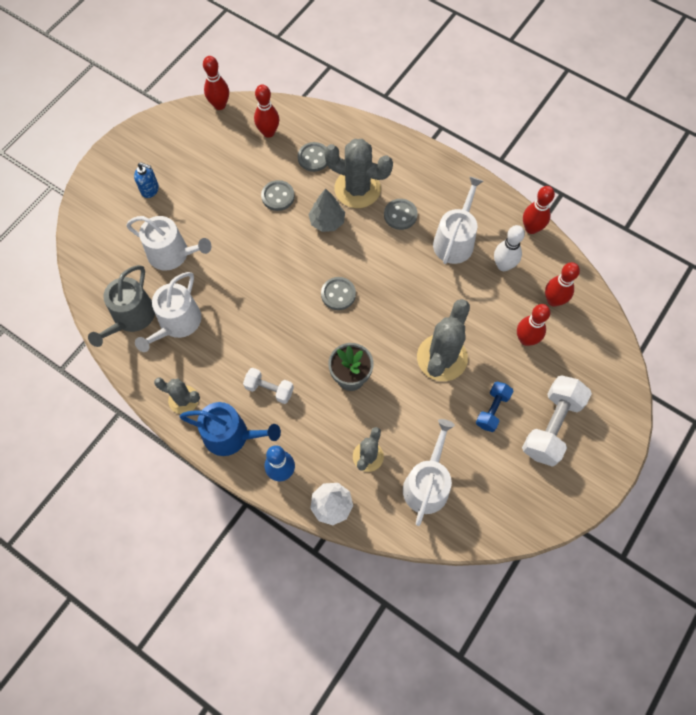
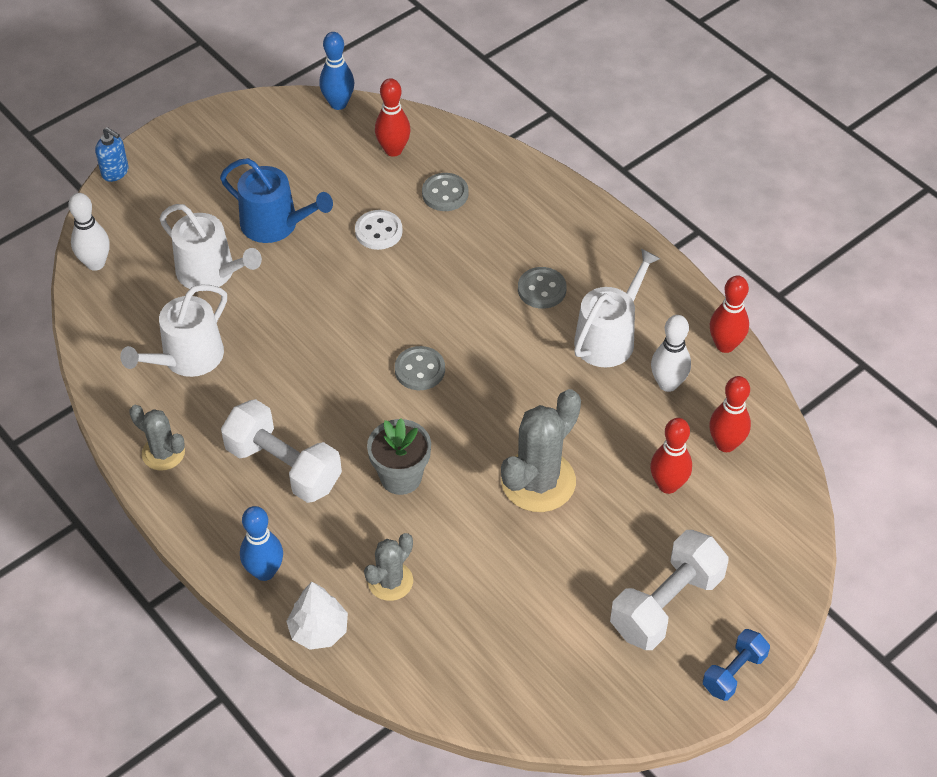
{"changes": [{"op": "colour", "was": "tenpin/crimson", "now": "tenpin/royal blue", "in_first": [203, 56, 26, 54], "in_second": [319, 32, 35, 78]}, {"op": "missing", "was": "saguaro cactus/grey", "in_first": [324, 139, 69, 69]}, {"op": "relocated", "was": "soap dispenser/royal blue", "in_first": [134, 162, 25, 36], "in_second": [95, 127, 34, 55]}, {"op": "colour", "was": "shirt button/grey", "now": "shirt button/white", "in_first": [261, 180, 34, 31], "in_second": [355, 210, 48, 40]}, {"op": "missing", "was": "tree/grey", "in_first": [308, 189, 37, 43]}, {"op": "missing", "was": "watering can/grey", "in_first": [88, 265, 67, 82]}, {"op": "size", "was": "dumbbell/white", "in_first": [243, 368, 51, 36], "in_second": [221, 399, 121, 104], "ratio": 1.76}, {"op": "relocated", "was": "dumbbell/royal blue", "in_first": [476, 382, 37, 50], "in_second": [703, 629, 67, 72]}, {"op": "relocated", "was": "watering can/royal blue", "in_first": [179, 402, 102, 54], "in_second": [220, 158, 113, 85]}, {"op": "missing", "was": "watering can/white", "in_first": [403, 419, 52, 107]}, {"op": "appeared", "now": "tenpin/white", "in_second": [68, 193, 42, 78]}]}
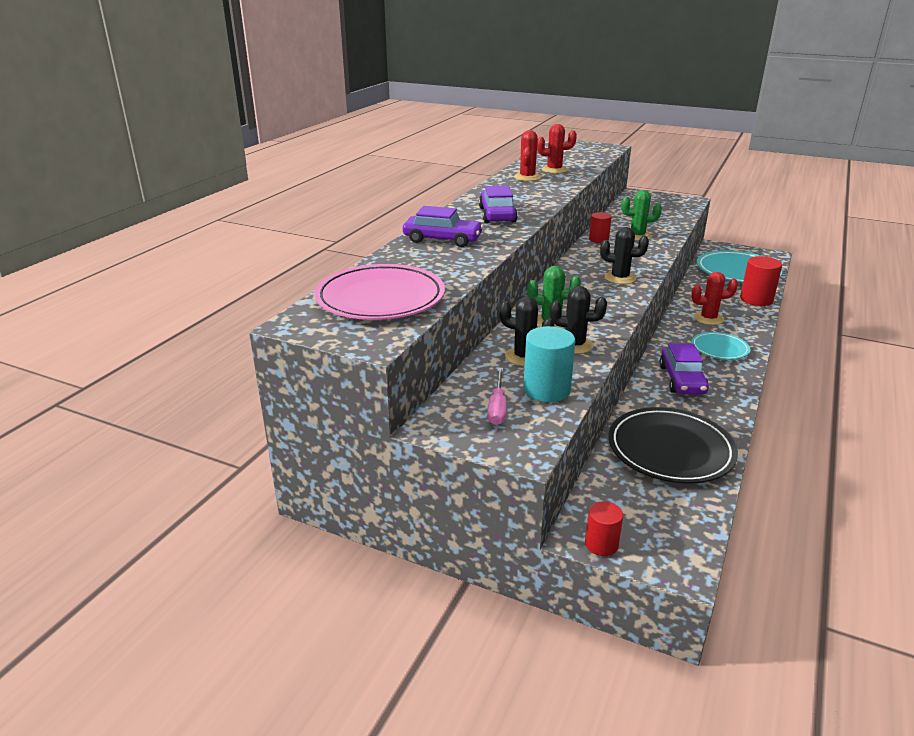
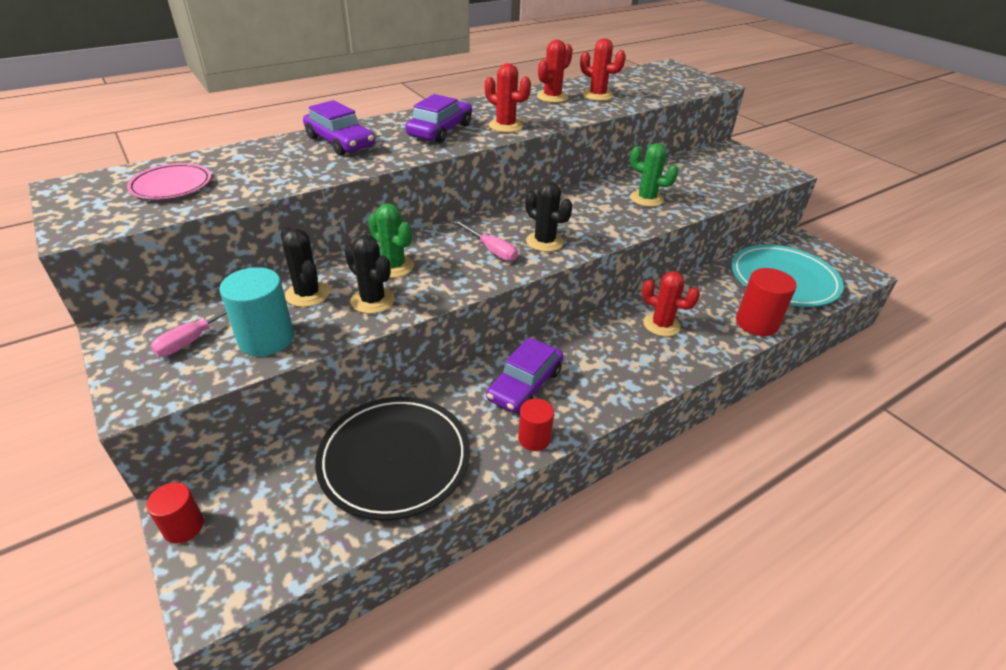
{"changes": [{"op": "relocated", "was": "cylinder shape/crimson", "in_first": [589, 212, 23, 31], "in_second": [518, 398, 36, 53]}, {"op": "size", "was": "flat dish/pink", "in_first": [314, 264, 131, 56], "in_second": [127, 163, 84, 36], "ratio": 0.56}, {"op": "missing", "was": "flat dish/teal", "in_first": [691, 332, 59, 28]}, {"op": "appeared", "now": "saguaro cactus/crimson", "in_second": [485, 63, 46, 70]}, {"op": "appeared", "now": "screwdriver/pink", "in_second": [453, 220, 65, 41]}]}
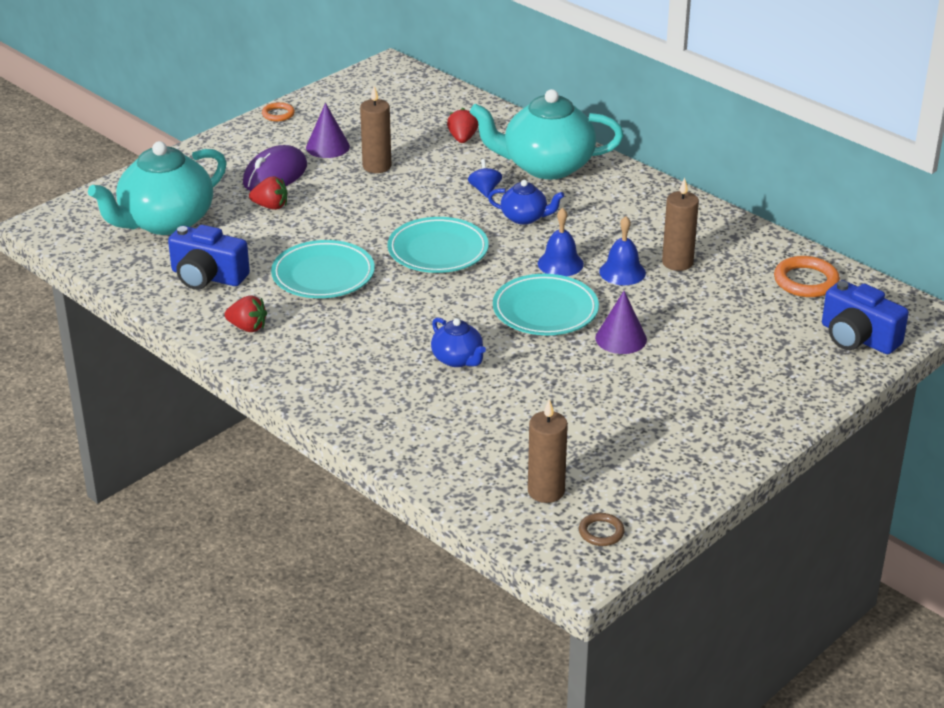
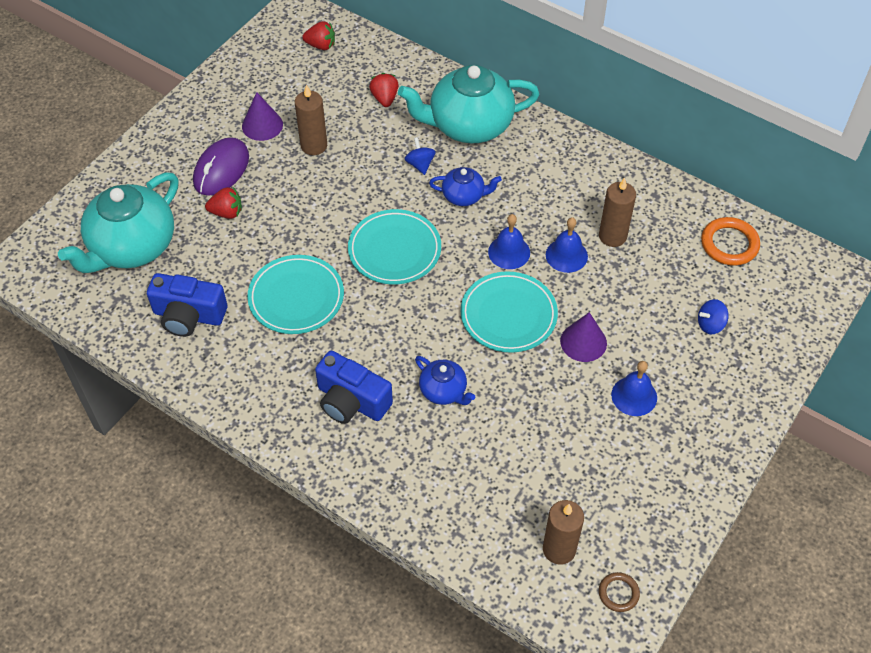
{"changes": [{"op": "missing", "was": "hoop/orange", "in_first": [262, 102, 33, 19]}, {"op": "relocated", "was": "photo camera/royal blue", "in_first": [822, 280, 87, 74], "in_second": [315, 350, 78, 74]}, {"op": "relocated", "was": "berry/crimson", "in_first": [224, 295, 43, 37], "in_second": [302, 21, 33, 29]}, {"op": "appeared", "now": "whirligig/royal blue", "in_second": [698, 299, 31, 35]}, {"op": "appeared", "now": "bell/royal blue", "in_second": [611, 361, 46, 55]}]}
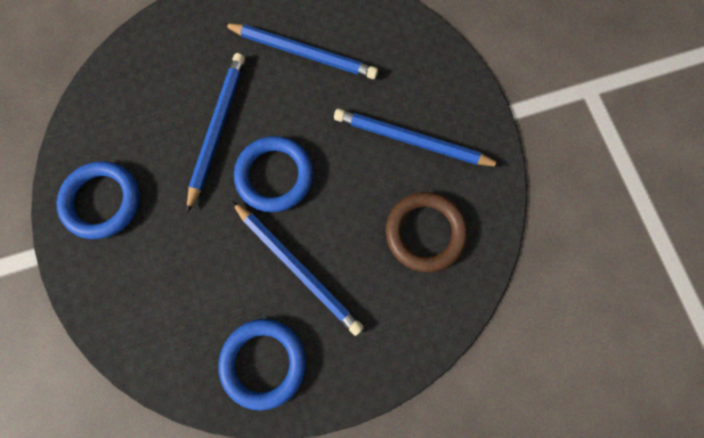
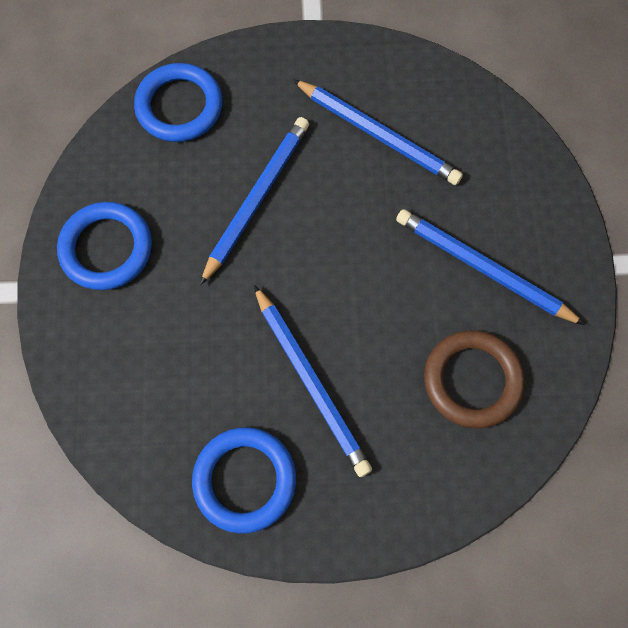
{"changes": [{"op": "relocated", "was": "hoop/royal blue", "in_first": [234, 136, 79, 76], "in_second": [134, 63, 88, 79]}]}
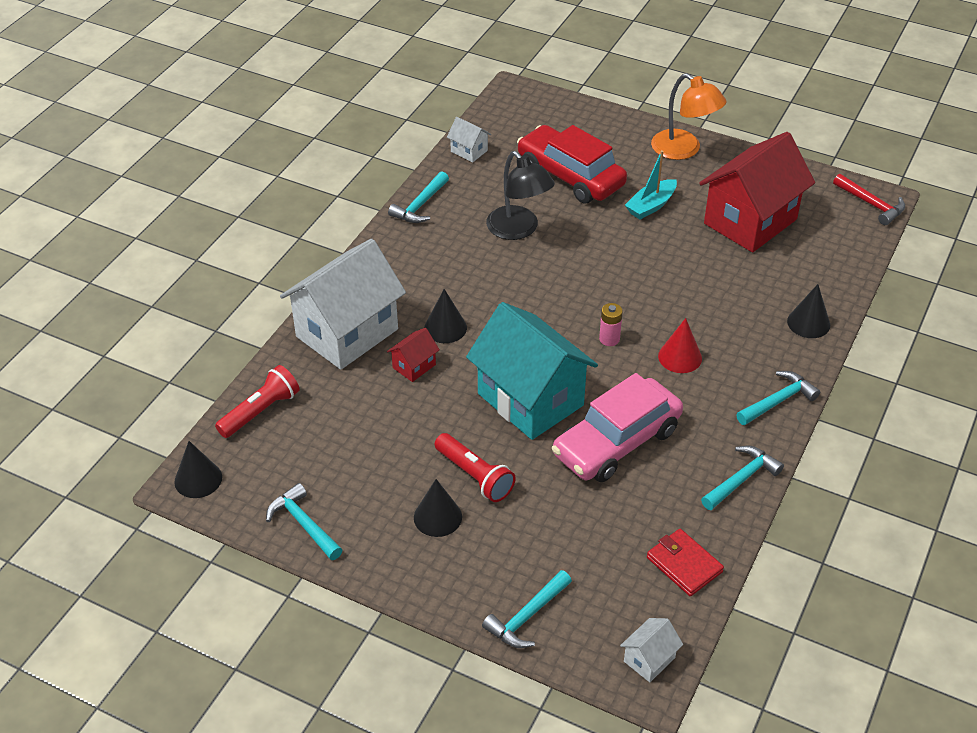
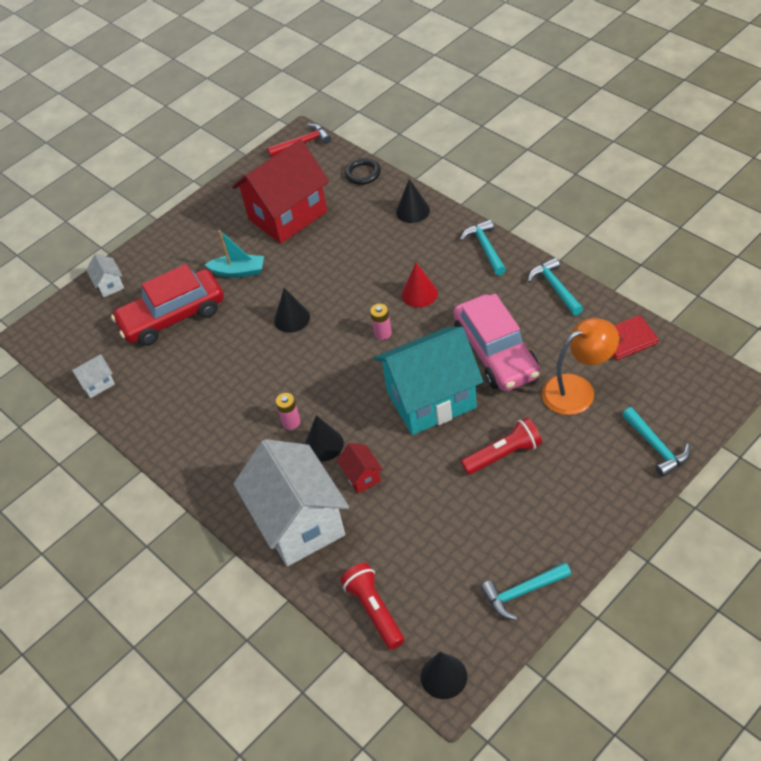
{"changes": [{"op": "relocated", "was": "lamp/orange", "in_first": [651, 73, 76, 87], "in_second": [542, 318, 77, 97]}, {"op": "spun", "was": "house/crimson", "in_first": [699, 132, 116, 121], "in_second": [232, 139, 97, 105], "clockwise": 75}, {"op": "spun", "was": "boat/teal", "in_first": [625, 150, 52, 69], "in_second": [205, 230, 59, 48], "clockwise": -60}, {"op": "missing", "was": "lamp/ebony", "in_first": [486, 151, 69, 89]}, {"op": "missing", "was": "claw hammer/teal", "in_first": [388, 171, 61, 52]}, {"op": "relocated", "was": "cone shape/ebony", "in_first": [414, 479, 48, 58], "in_second": [274, 288, 36, 45]}, {"op": "relocated", "was": "house/white", "in_first": [620, 618, 63, 64], "in_second": [86, 254, 38, 44]}, {"op": "appeared", "now": "hoop/ebony", "in_second": [345, 158, 36, 27]}, {"op": "appeared", "now": "AA battery/pink", "in_second": [276, 393, 24, 37]}]}
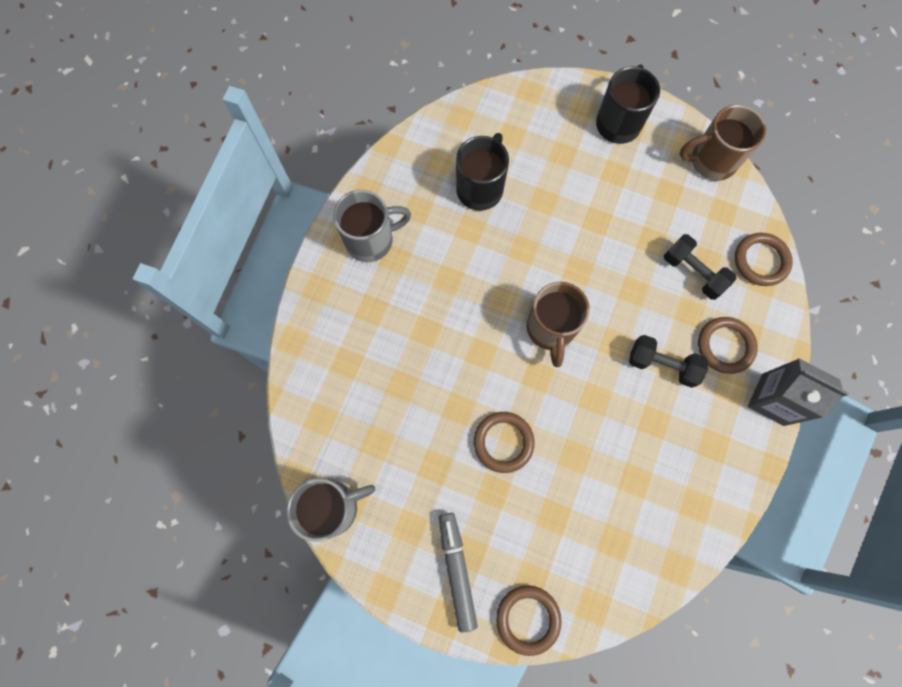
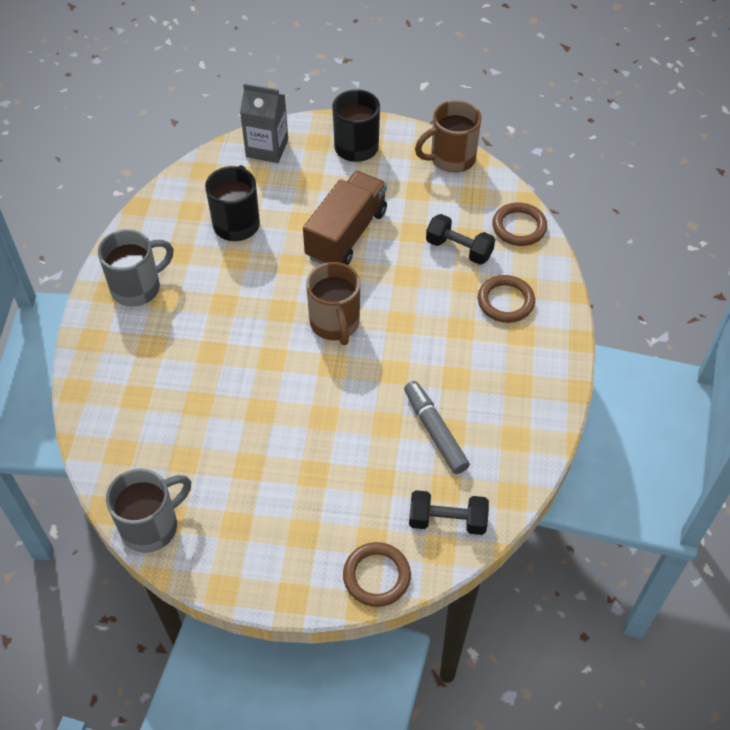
{"changes": [{"op": "relocated", "was": "dumbbell/ebony", "in_first": [629, 335, 79, 53], "in_second": [409, 490, 80, 45]}, {"op": "relocated", "was": "juice carton/grey", "in_first": [748, 359, 101, 67], "in_second": [240, 84, 48, 79]}, {"op": "missing", "was": "hoop/dark brown", "in_first": [474, 412, 61, 61]}, {"op": "relocated", "was": "marker/grey", "in_first": [439, 513, 39, 119], "in_second": [404, 381, 66, 93]}, {"op": "appeared", "now": "truck/dark brown", "in_second": [303, 171, 84, 94]}]}
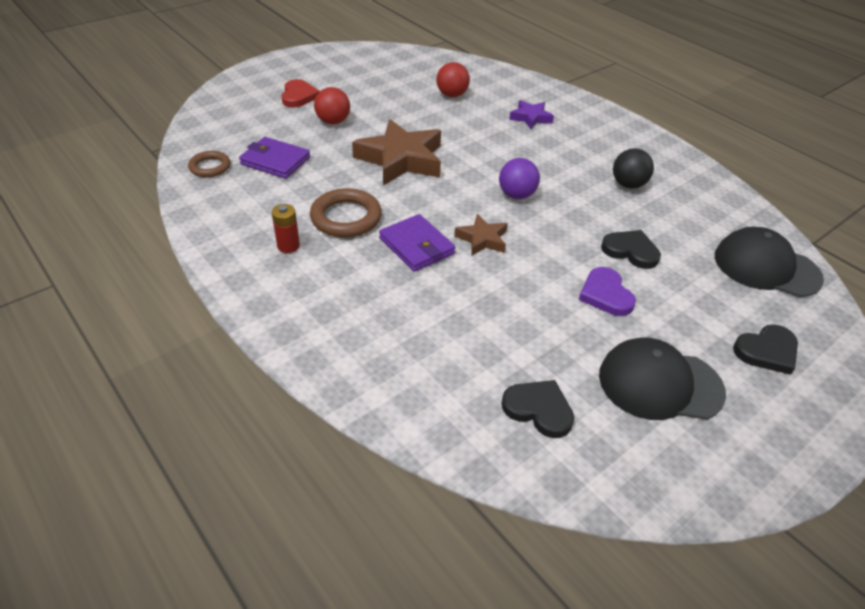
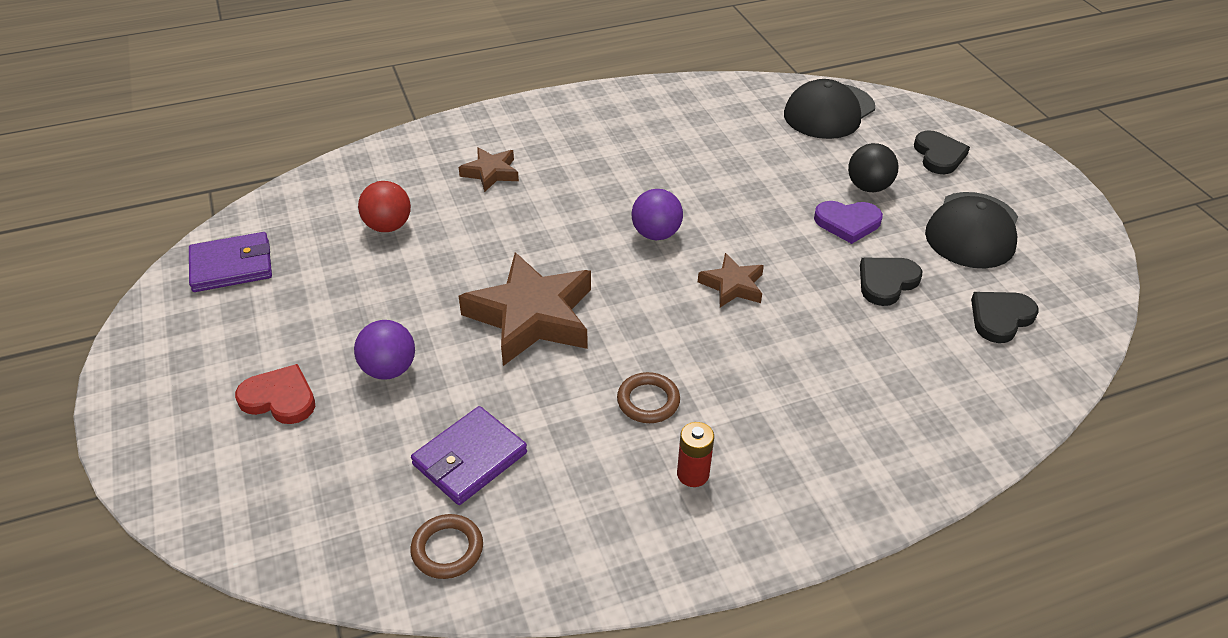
{"changes": [{"op": "colour", "was": "ball/crimson", "now": "ball/royal purple", "in_first": [314, 87, 36, 37], "in_second": [354, 320, 61, 60]}, {"op": "colour", "was": "star/royal purple", "now": "star/dark brown", "in_first": [509, 100, 45, 29], "in_second": [459, 147, 60, 45]}, {"op": "relocated", "was": "ball/ebony", "in_first": [613, 148, 41, 41], "in_second": [848, 143, 51, 49]}, {"op": "size", "was": "hoop/dark brown", "in_first": [310, 188, 72, 49], "in_second": [617, 372, 63, 51], "ratio": 0.62}, {"op": "relocated", "was": "billfold/royal purple", "in_first": [379, 214, 77, 58], "in_second": [189, 232, 83, 60]}, {"op": "relocated", "was": "love heart/ebony", "in_first": [601, 230, 60, 39], "in_second": [860, 258, 62, 48]}]}
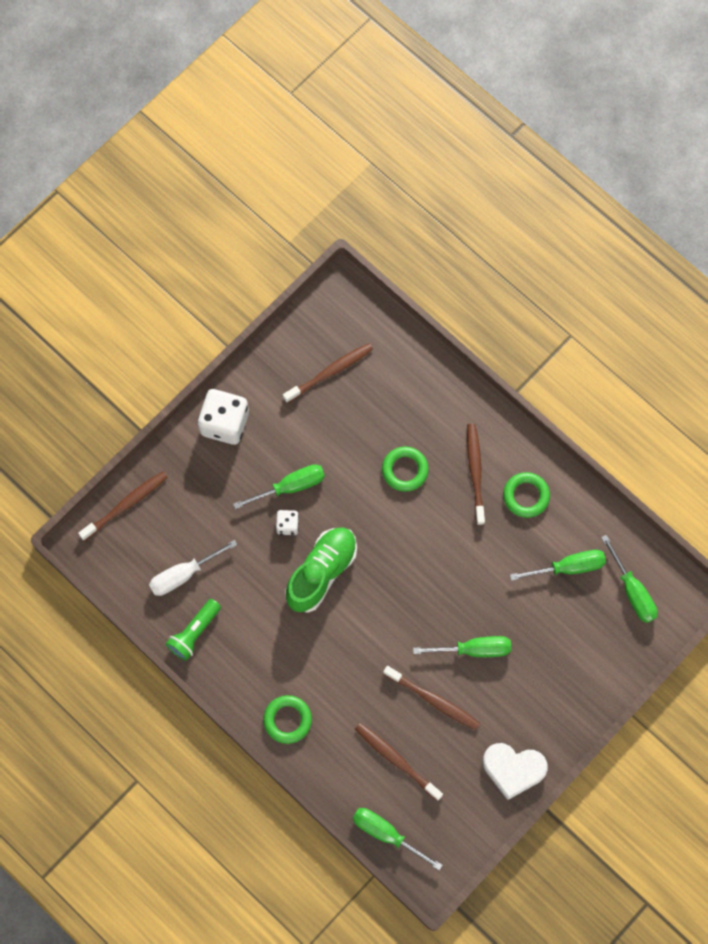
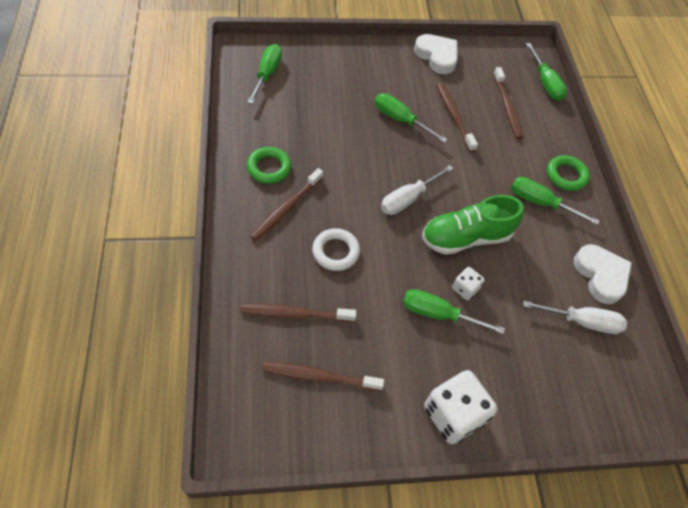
{"changes": [{"op": "colour", "was": "hoop/green", "now": "hoop/white", "in_first": [382, 446, 47, 46], "in_second": [312, 228, 48, 43]}, {"op": "relocated", "was": "toothbrush/dark brown", "in_first": [78, 471, 90, 70], "in_second": [240, 304, 116, 18]}, {"op": "relocated", "was": "screwdriver/green", "in_first": [510, 550, 96, 31], "in_second": [511, 177, 89, 48]}, {"op": "exchanged", "was": "flashlight/green", "now": "love heart/white", "in_first": [166, 599, 55, 62], "in_second": [574, 244, 58, 60]}, {"op": "appeared", "now": "screwdriver/white", "in_second": [381, 165, 73, 50]}]}
